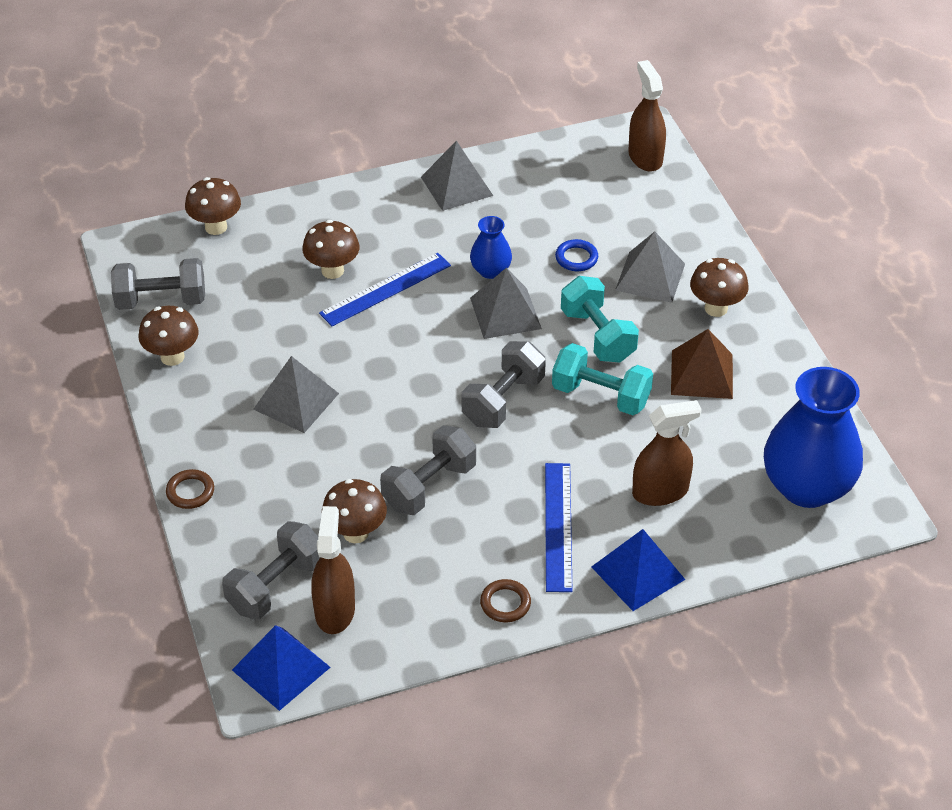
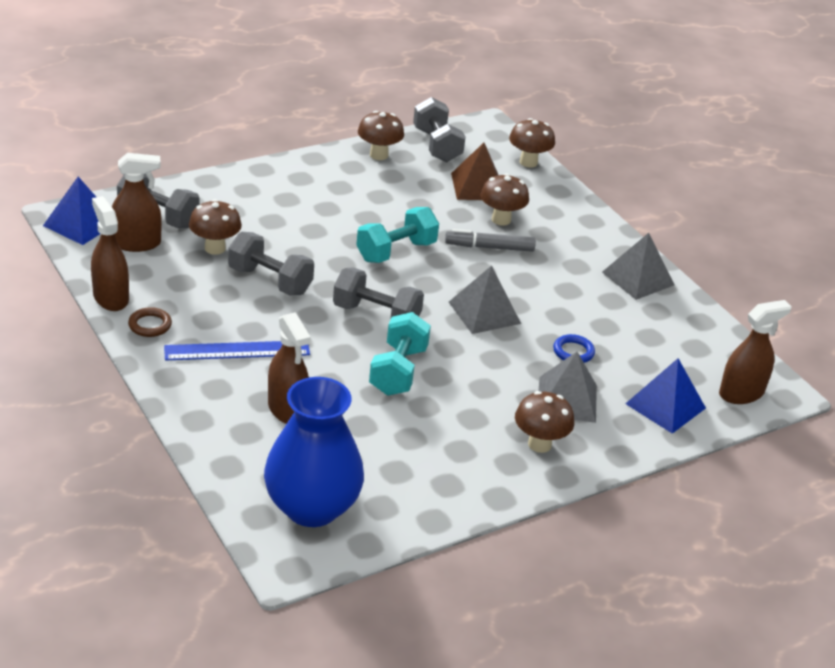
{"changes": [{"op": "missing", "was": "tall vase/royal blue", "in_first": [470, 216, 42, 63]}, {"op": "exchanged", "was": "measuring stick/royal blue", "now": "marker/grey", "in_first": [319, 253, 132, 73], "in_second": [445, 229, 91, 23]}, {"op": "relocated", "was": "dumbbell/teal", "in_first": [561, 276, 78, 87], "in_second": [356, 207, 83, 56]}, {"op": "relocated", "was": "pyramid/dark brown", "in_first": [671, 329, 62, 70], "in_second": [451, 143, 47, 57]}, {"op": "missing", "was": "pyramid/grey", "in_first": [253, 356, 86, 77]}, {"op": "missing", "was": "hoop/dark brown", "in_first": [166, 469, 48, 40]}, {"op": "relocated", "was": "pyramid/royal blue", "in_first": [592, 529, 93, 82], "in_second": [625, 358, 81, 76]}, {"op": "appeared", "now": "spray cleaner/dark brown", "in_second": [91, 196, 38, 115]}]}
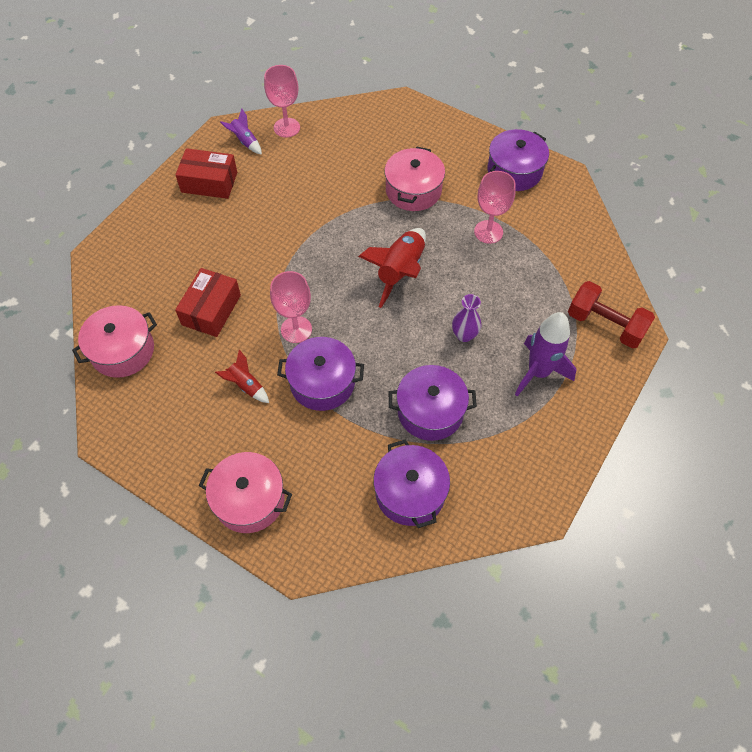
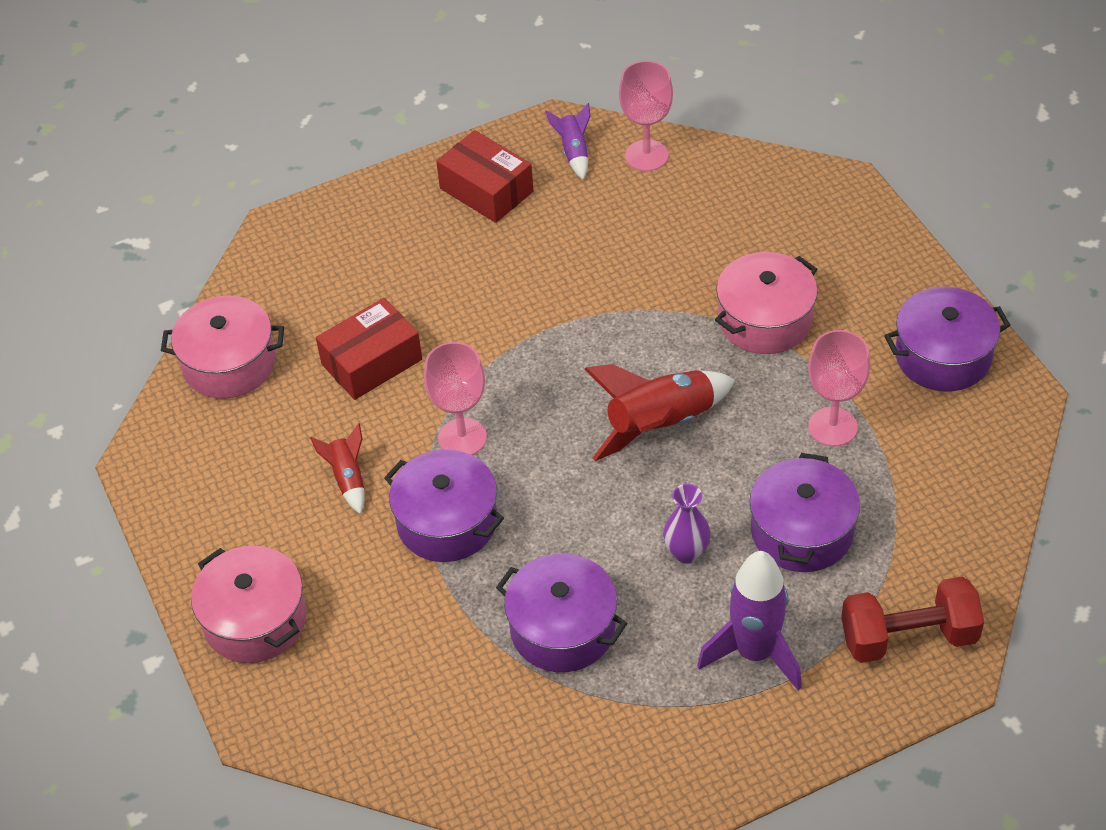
{"changes": [{"op": "spun", "was": "dumbbell/crimson", "in_first": [568, 281, 87, 68], "in_second": [841, 576, 143, 87], "clockwise": -75}, {"op": "relocated", "was": "stockpot/royal purple", "in_first": [373, 440, 77, 88], "in_second": [750, 453, 110, 119]}]}
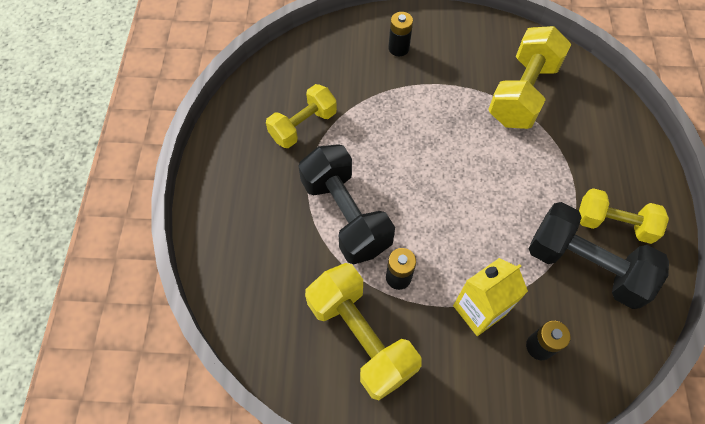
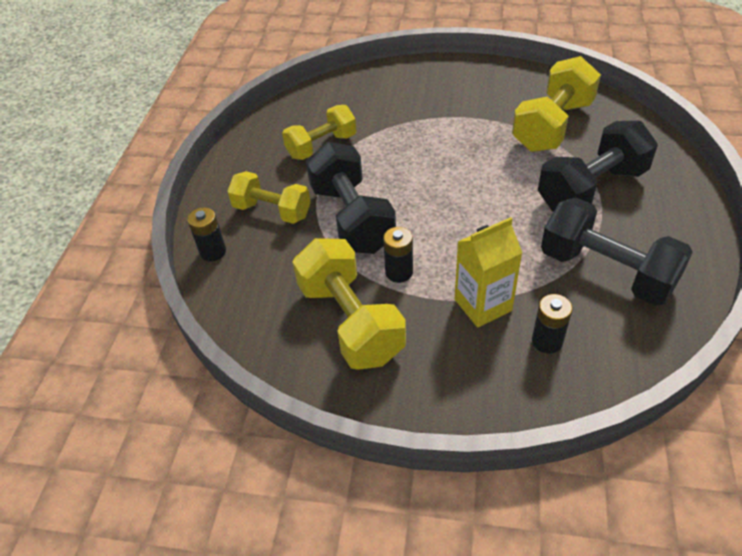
{"changes": [{"op": "relocated", "was": "AA battery/ebony", "in_first": [388, 12, 25, 44], "in_second": [187, 208, 39, 53]}, {"op": "relocated", "was": "dumbbell/bright yellow", "in_first": [579, 188, 90, 56], "in_second": [227, 171, 84, 53]}, {"op": "appeared", "now": "dumbbell/ebony", "in_second": [538, 121, 120, 91]}]}
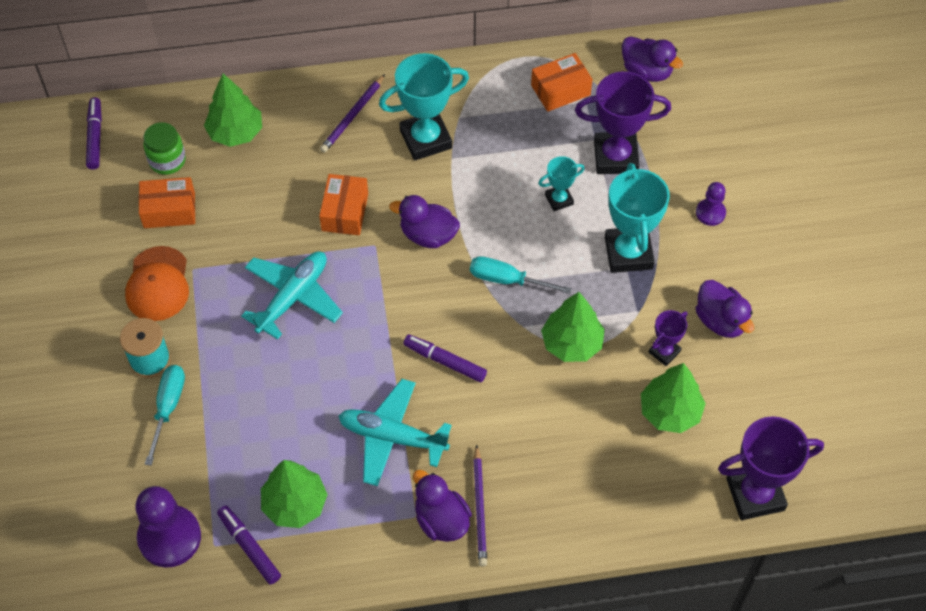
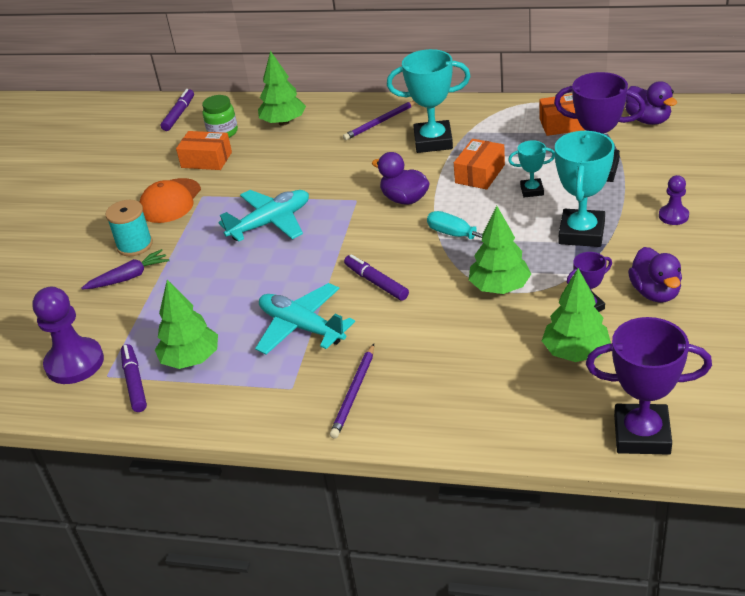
{"changes": [{"op": "relocated", "was": "parcel/orange", "in_first": [319, 174, 49, 61], "in_second": [454, 139, 51, 51]}, {"op": "exchanged", "was": "screwdriver/teal", "now": "carrot/royal purple", "in_first": [145, 365, 40, 101], "in_second": [81, 249, 89, 41]}, {"op": "missing", "was": "toy duck/royal purple", "in_first": [413, 470, 59, 72]}]}
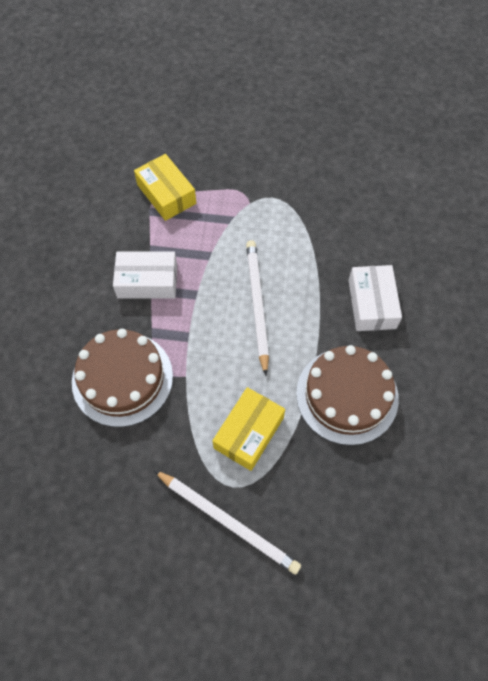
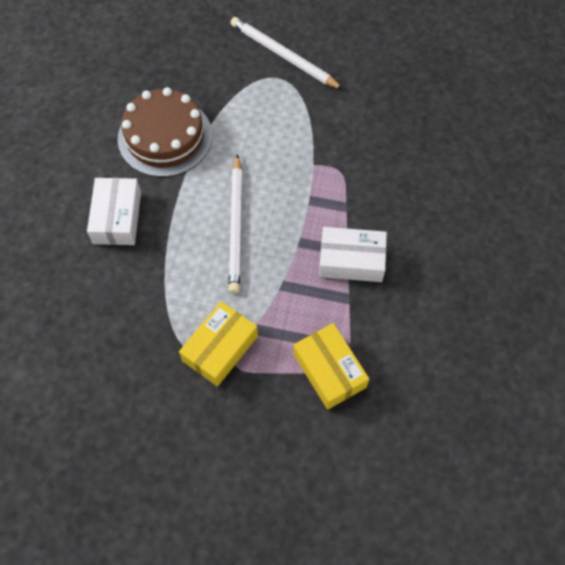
{"changes": [{"op": "missing", "was": "cake/dark brown", "in_first": [72, 329, 101, 98]}, {"op": "relocated", "was": "parcel/bright yellow", "in_first": [212, 387, 73, 84], "in_second": [179, 301, 79, 86]}]}
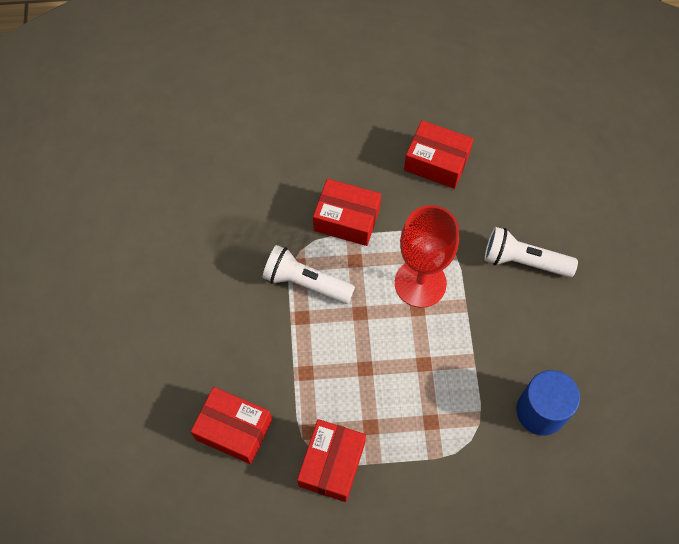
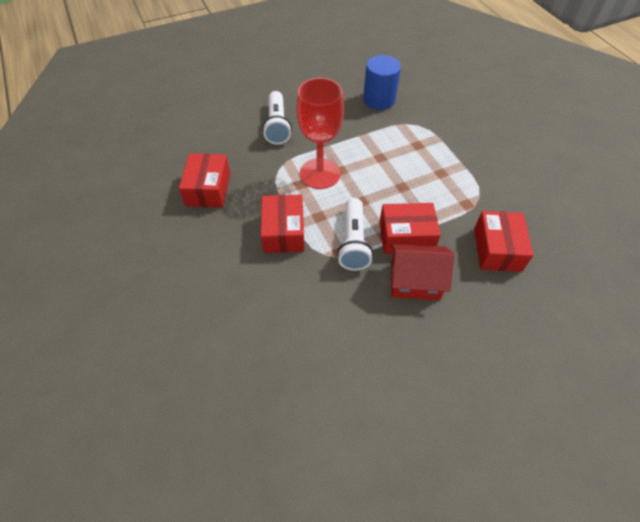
{"changes": [{"op": "relocated", "was": "parcel/crimson", "in_first": [297, 419, 69, 83], "in_second": [380, 203, 61, 51]}, {"op": "appeared", "now": "house/crimson", "in_second": [391, 244, 63, 56]}]}
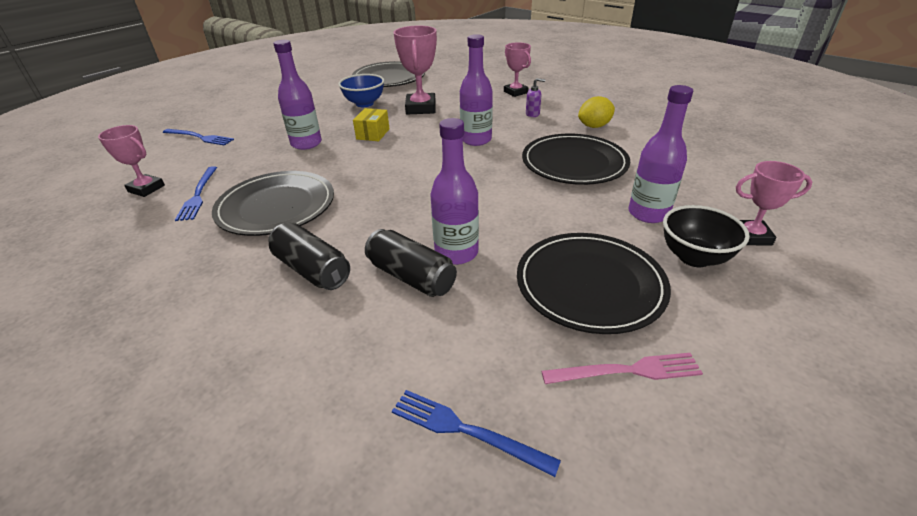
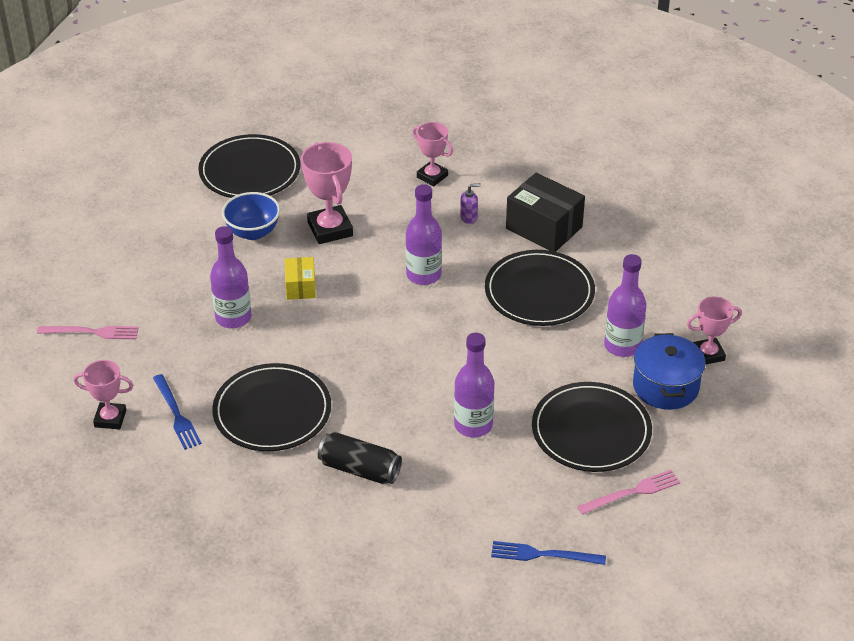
{"changes": [{"op": "exchanged", "was": "citrus fruit/bright yellow", "now": "parcel/ebony", "in_first": [578, 96, 37, 32], "in_second": [506, 173, 79, 79]}, {"op": "colour", "was": "dinner fork/royal blue", "now": "dinner fork/pink", "in_first": [163, 129, 71, 17], "in_second": [37, 326, 102, 13]}, {"op": "exchanged", "was": "deep dish/ebony", "now": "stockpot/royal blue", "in_first": [663, 205, 87, 62], "in_second": [633, 333, 73, 77]}, {"op": "missing", "was": "soda can/ebony", "in_first": [365, 229, 92, 68]}]}
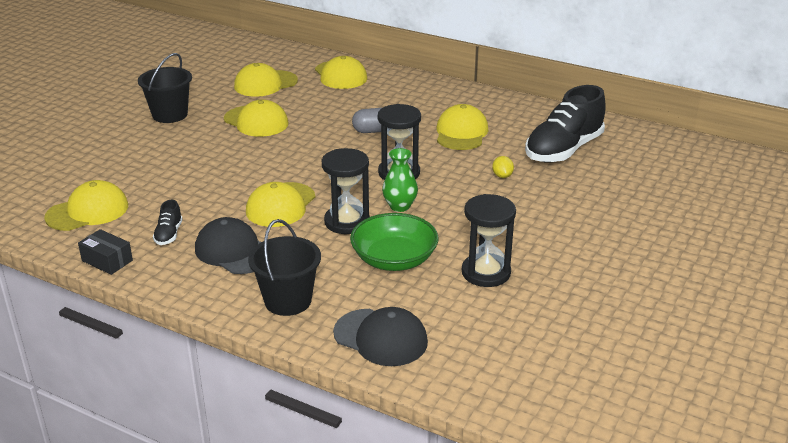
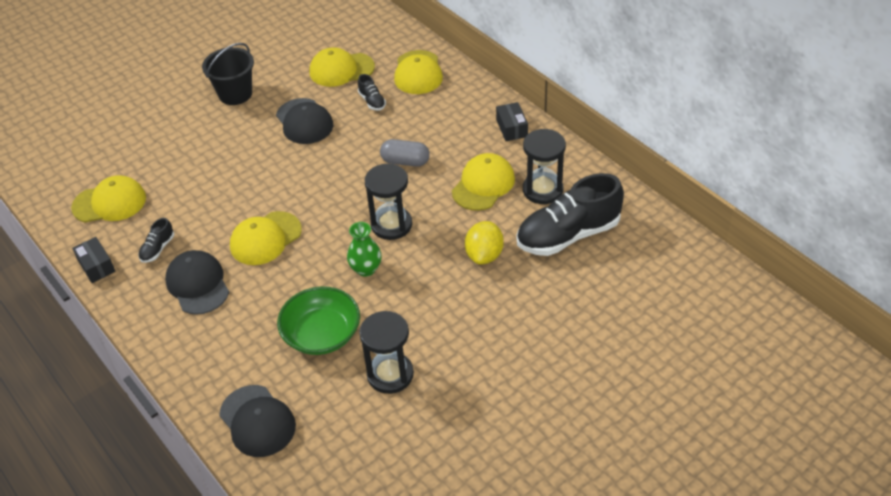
{"changes": [{"op": "colour", "was": "peaked cap/bright yellow", "now": "peaked cap/ebony", "in_first": [224, 99, 64, 38], "in_second": [276, 98, 57, 46]}, {"op": "relocated", "was": "hourglass/ebony", "in_first": [322, 148, 48, 86], "in_second": [523, 129, 43, 75]}, {"op": "size", "was": "citrus fruit/bright yellow", "in_first": [492, 156, 22, 22], "in_second": [465, 221, 39, 43], "ratio": 1.78}, {"op": "missing", "was": "sand bucket/ebony", "in_first": [248, 219, 73, 97]}, {"op": "appeared", "now": "sneaker/ebony", "in_second": [358, 74, 28, 37]}, {"op": "appeared", "now": "parcel/ebony", "in_second": [496, 102, 32, 39]}]}
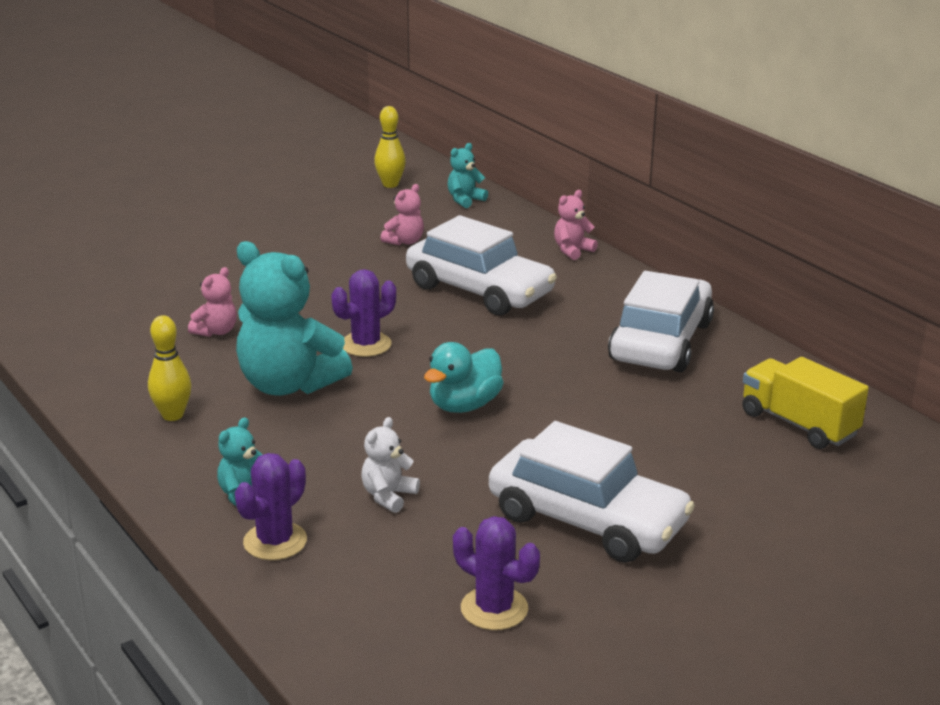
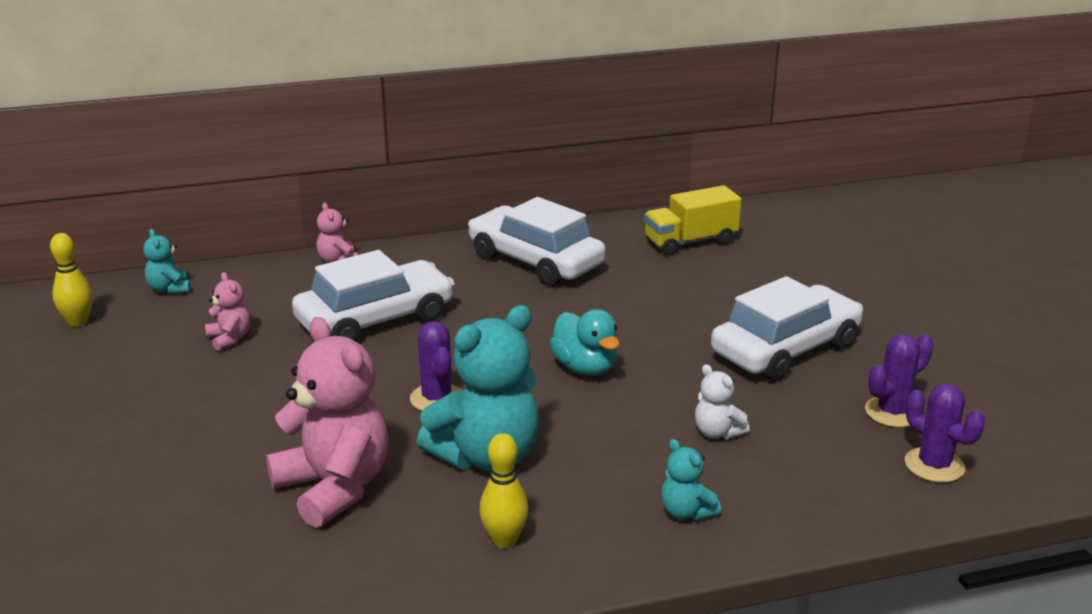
{"changes": [{"op": "size", "was": "teddy bear/pink", "in_first": [188, 267, 49, 70], "in_second": [266, 317, 123, 211], "ratio": 2.15}, {"op": "relocated", "was": "saguaro cactus/royal purple", "in_first": [235, 453, 72, 107], "in_second": [905, 383, 80, 100]}]}
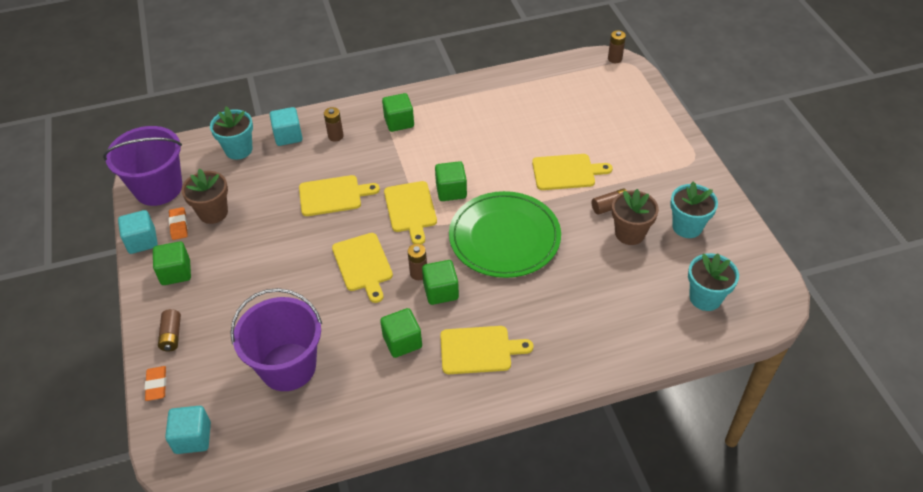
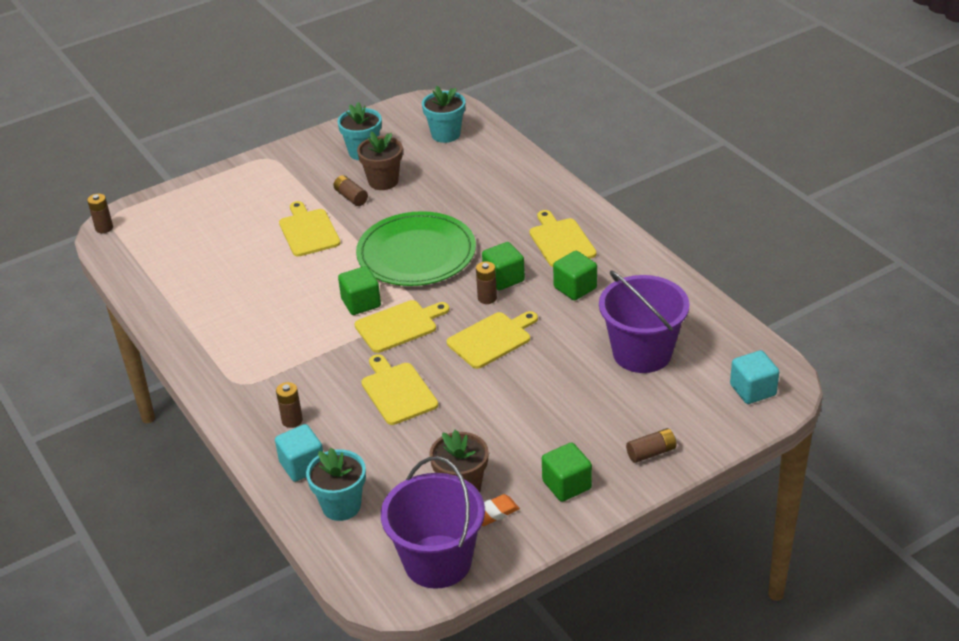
{"changes": [{"op": "missing", "was": "block/green", "in_first": [382, 93, 32, 39]}, {"op": "missing", "was": "block/teal", "in_first": [118, 210, 40, 44]}, {"op": "missing", "was": "gum eraser/orange", "in_first": [145, 366, 21, 35]}]}
